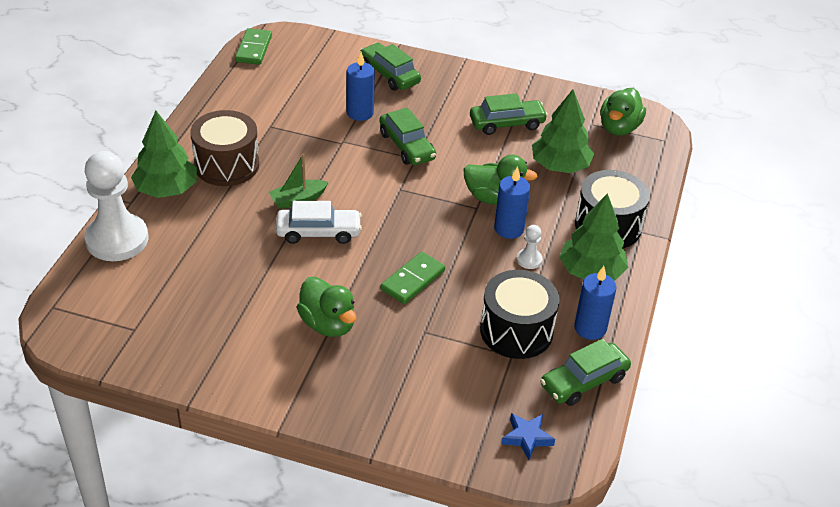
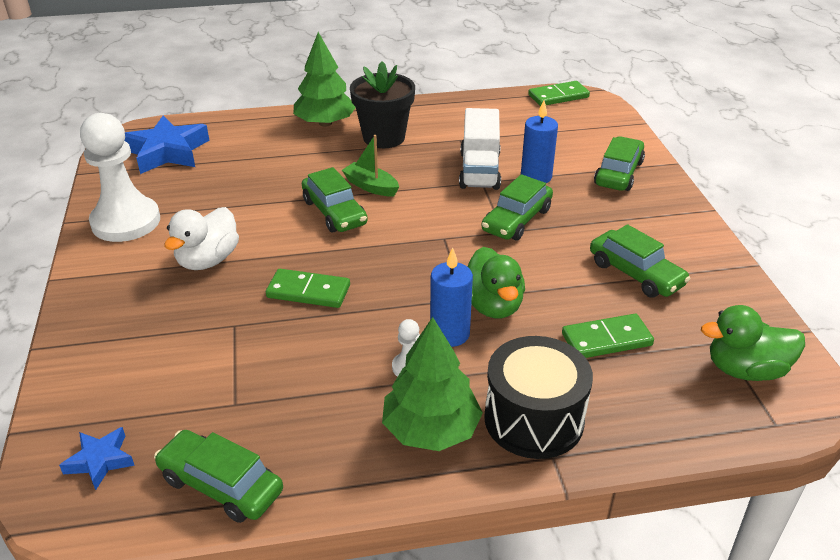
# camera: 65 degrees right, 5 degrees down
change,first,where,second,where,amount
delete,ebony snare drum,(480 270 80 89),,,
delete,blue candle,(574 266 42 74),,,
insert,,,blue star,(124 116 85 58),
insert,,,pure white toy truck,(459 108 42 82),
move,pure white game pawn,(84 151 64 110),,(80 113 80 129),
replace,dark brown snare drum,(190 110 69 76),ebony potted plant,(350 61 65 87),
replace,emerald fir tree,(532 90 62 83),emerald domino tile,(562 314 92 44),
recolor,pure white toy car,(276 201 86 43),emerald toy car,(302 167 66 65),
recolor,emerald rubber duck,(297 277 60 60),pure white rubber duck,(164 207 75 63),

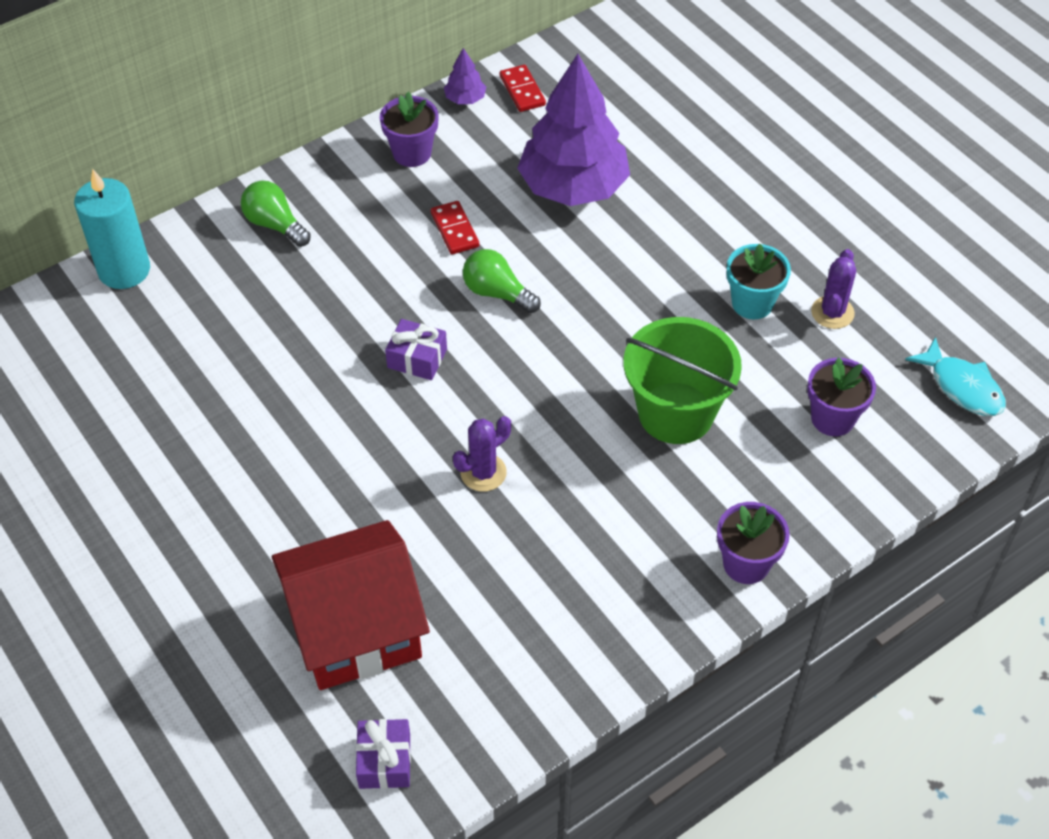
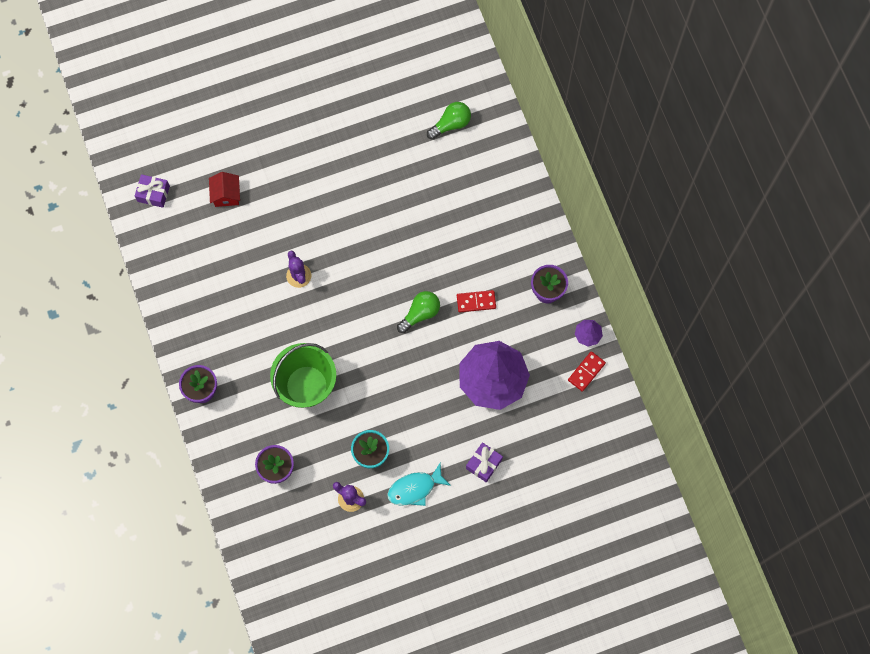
# camera: 105 degrees right, 20 degrees up
change,first,where,second,where,amount
delete,aqua candle,(74 169 76 120),,,
move,emerald bulb,(241 181 70 66),,(427 102 44 38),
move,royal purple gift,(385 319 62 61),,(466 442 37 40),
move,aqua toy fish,(905 336 101 80),,(387 463 64 43),
rotate,crimson domino tile,(500 65 46 47),,(568 351 38 41),45 degrees counterclockwise
resize,crimson toy house,(272 520 158 170),,(209 172 31 35),x0.45

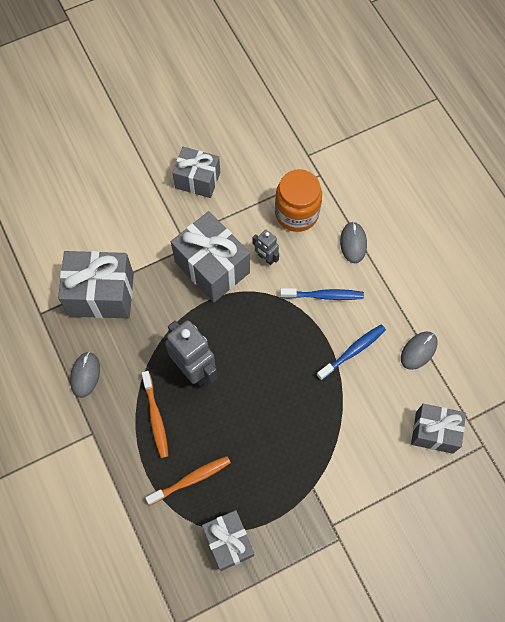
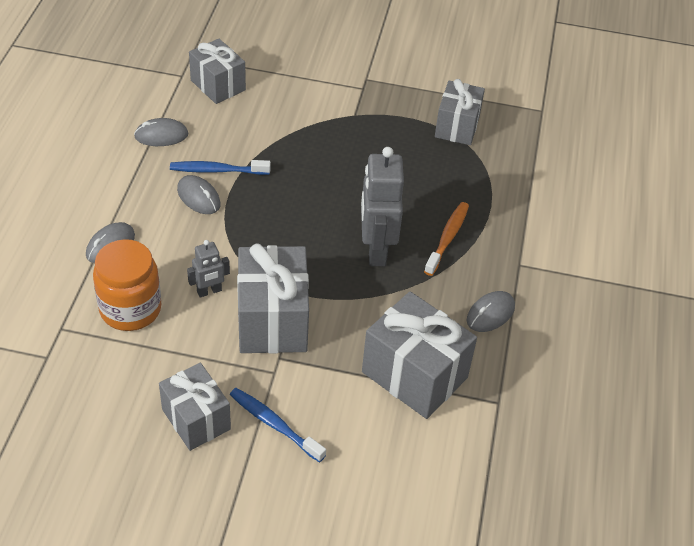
# camera: 145 degrees left, 20 degrees down
change,first,where,second,where,amount
delete,bright orange dental brush,(145 456 86 49),,,
insert,,,ash-grey PC mouse,(177 175 43 39),
move,blue dental brush,(280 288 84 12),,(230 388 96 75),
rotate,ash-grey robot,(253 229 26 36),,(187 240 43 57),75 degrees clockwise

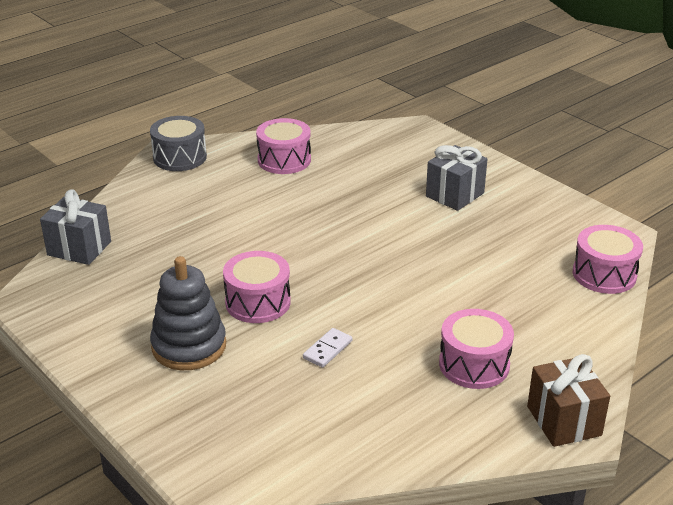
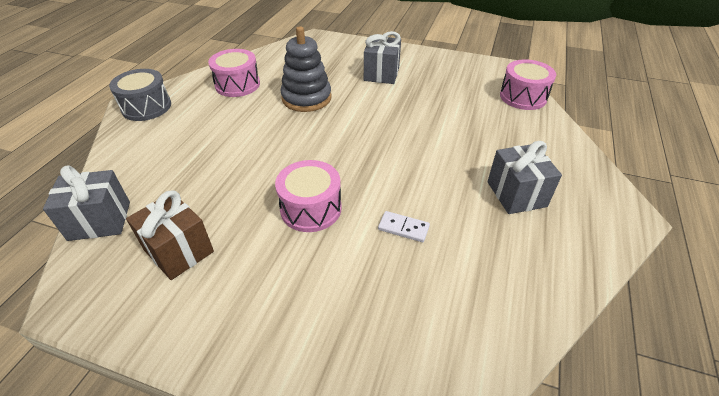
# camera: 30 degrees left, 10 degrees up
change,first,where,second,where,amount
move,ash-grey ring stacker,(150 256 76 114),,(281 26 50 86),
move,dark brown gift,(527 354 83 93),,(126 190 88 90),
replace,rose-pink snare drum,(439 309 75 80),ash-grey gift,(487 141 75 73),
rotate,pure white domino tile,(303 328 49 40),,(378 211 52 31),75 degrees counterclockwise

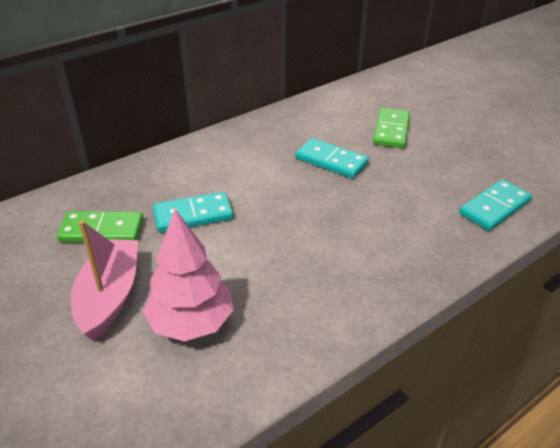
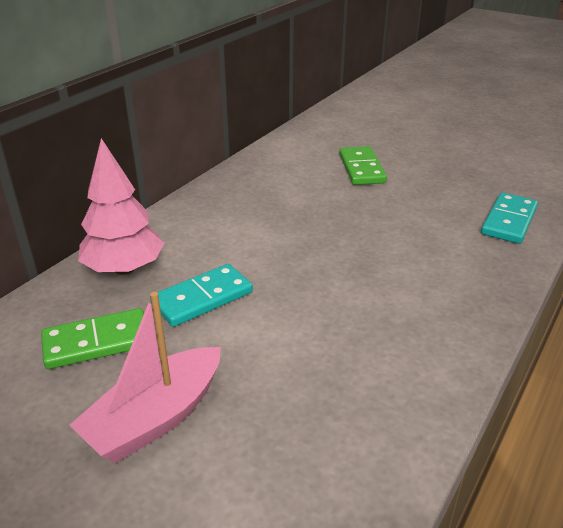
# camera: 20 degrees left, 5 degrees down
change,first,where,second,where,amount
delete,aqua domino tile,(295 138 74 41),,,
move,rose-pink fir tree,(143 209 90 133),,(78 138 86 137),
rotate,rose-pink toy boat,(71 220 67 121),,(70 292 151 171),120 degrees counterclockwise

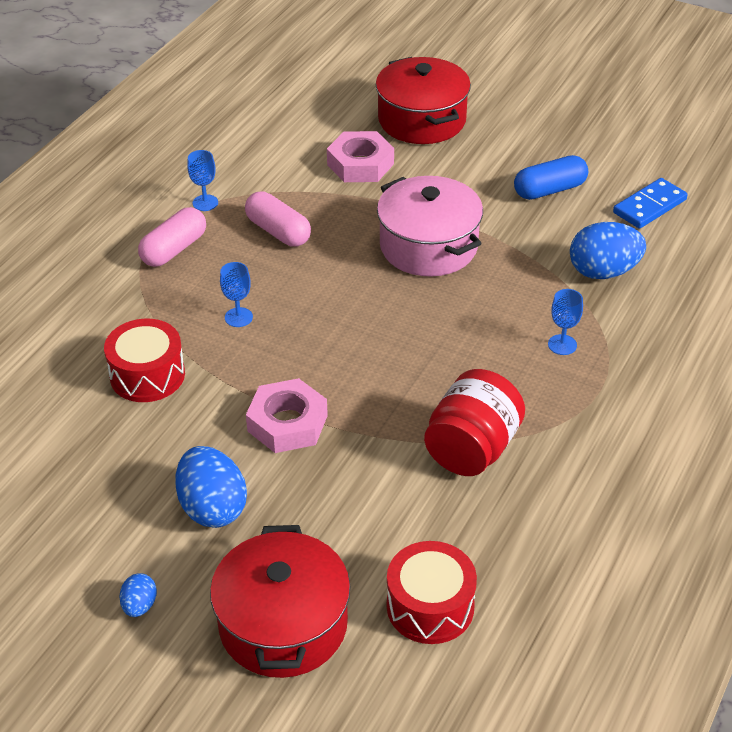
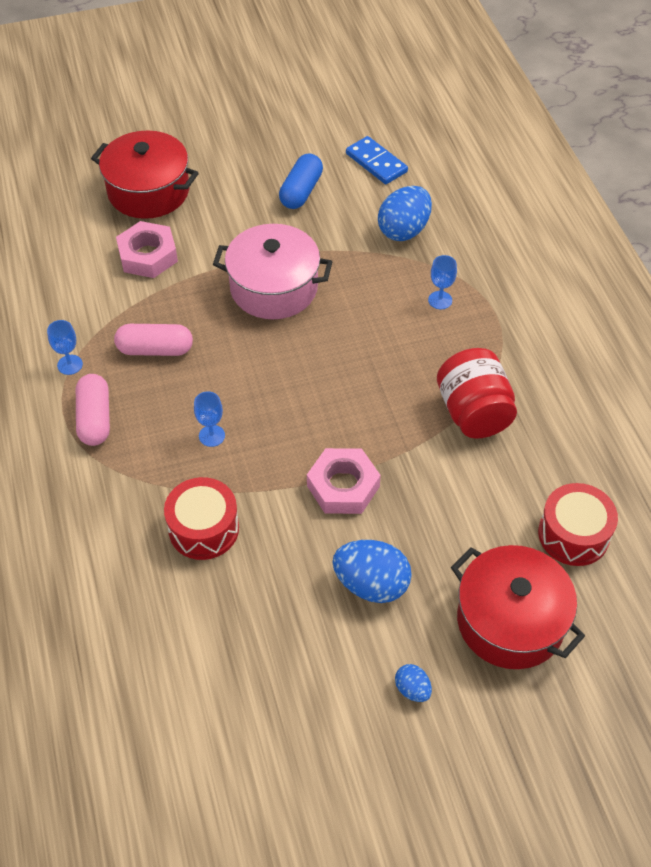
# camera: 45 degrees left, 10 degrees up
change,first,where,second,where,amount
rotate,blue domino tile,(613 178 75 51),,(346 136 62 48),45 degrees counterclockwise

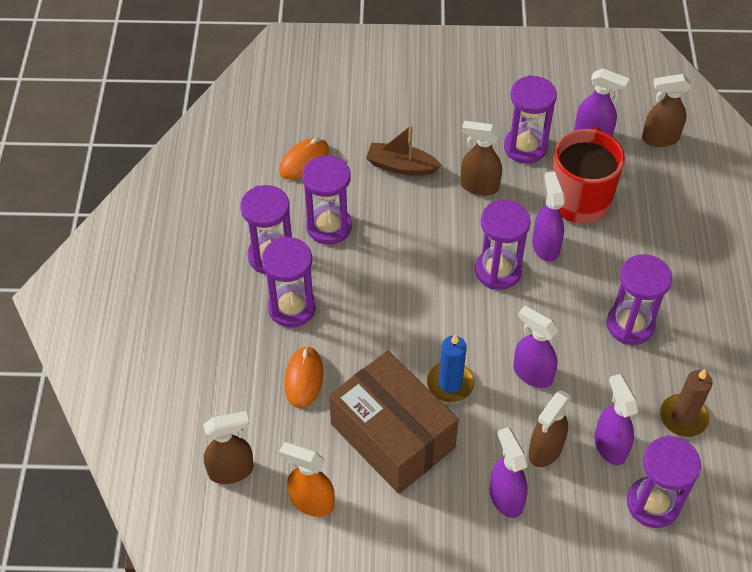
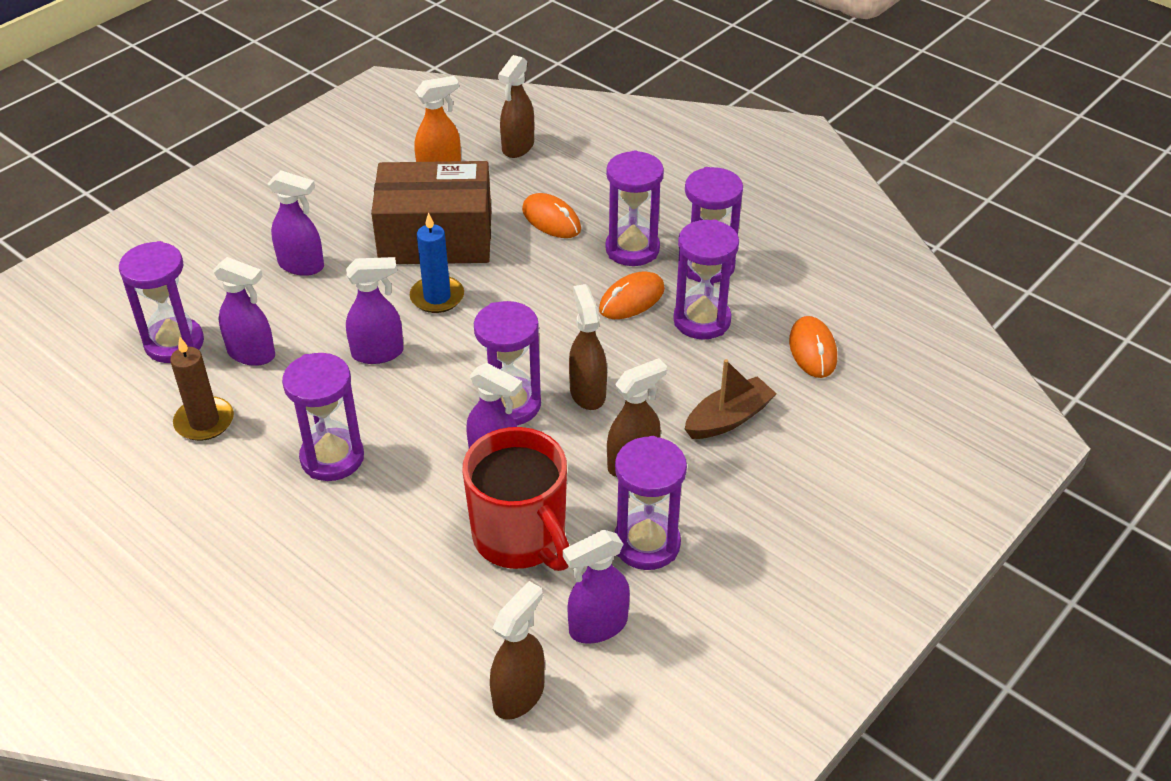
# camera: 130 degrees right, 10 degrees down
change,first,where,second,where,amount
insert,,,bright orange PC mouse,(599 271 66 48),
move,dark brown spray bottle,(528 391 43 76),,(569 284 38 126),

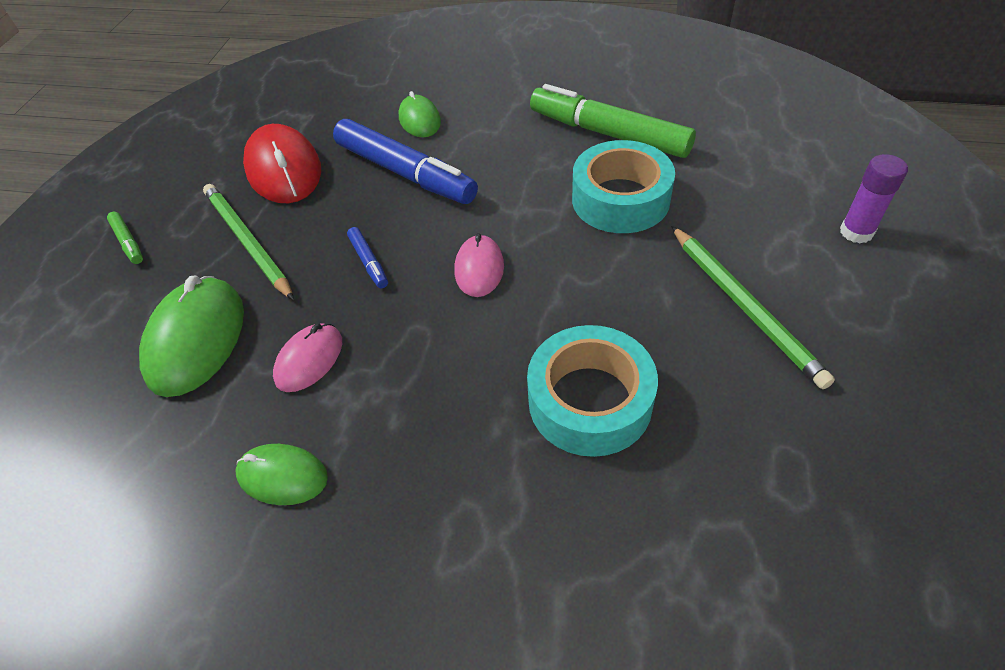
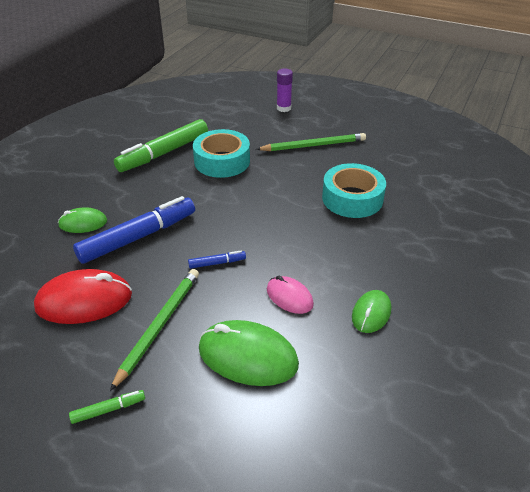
# camera: 80 degrees left, 10 degrees down
change,first,where,second,where,amount
delete,rose-pink PC mouse,(455 233 49 64),,,
rotate,emerald pencil,(203 184 91 116),,(110 269 89 122),135 degrees clockwise

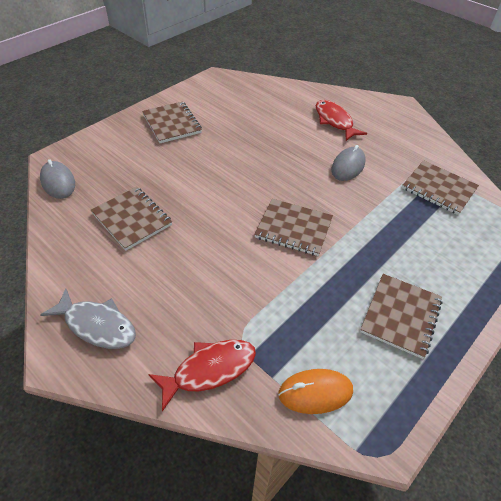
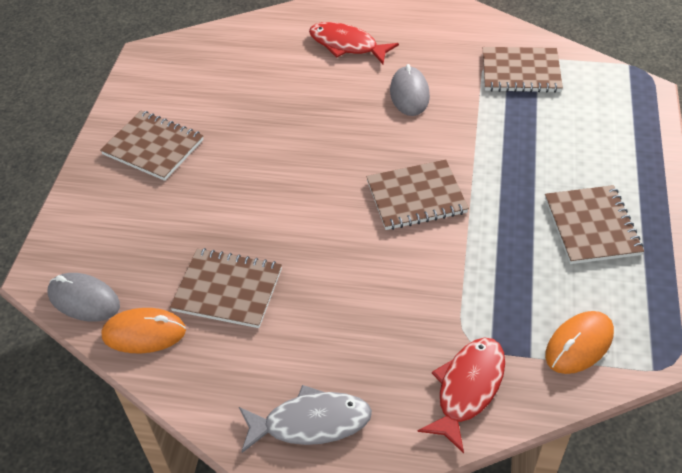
# camera: 30 degrees left, 0 degrees up
change,first,where,second,where,amount
insert,,,bright orange PC mouse,(101 308 85 45),

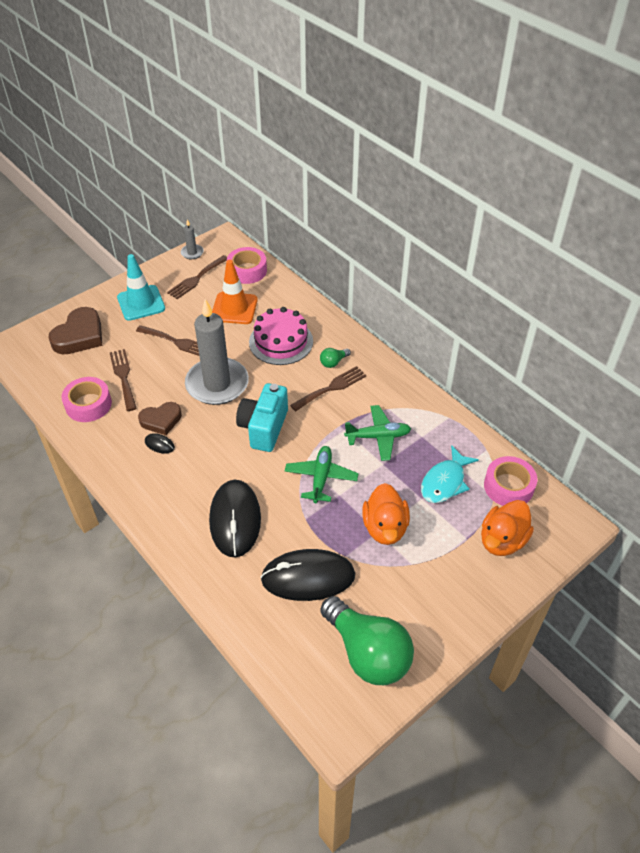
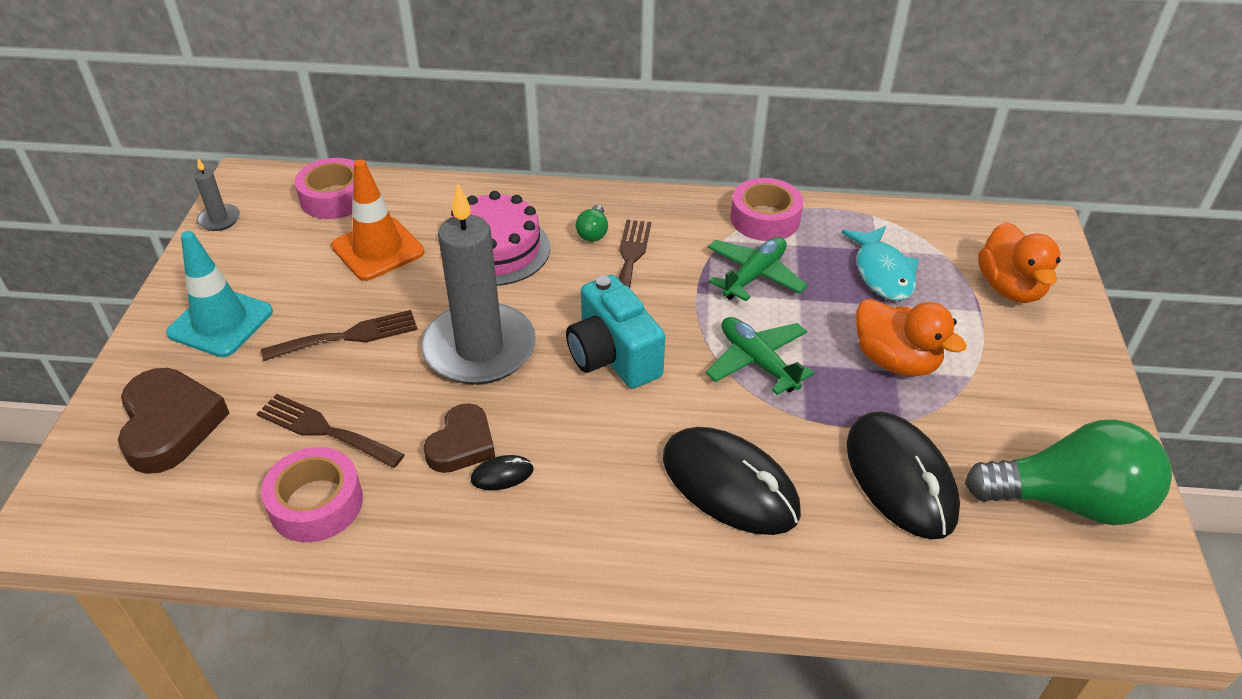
# camera: 45 degrees left, 5 degrees down
change,first,where,second,where,amount
delete,dark brown dinner fork,(167 255 60 44),,,
move,rose-pink roll of tape,(484 456 53 50),,(731 178 72 63),
rotate,ebony PC mouse,(260 549 95 52),,(847 412 113 127),60 degrees counterclockwise

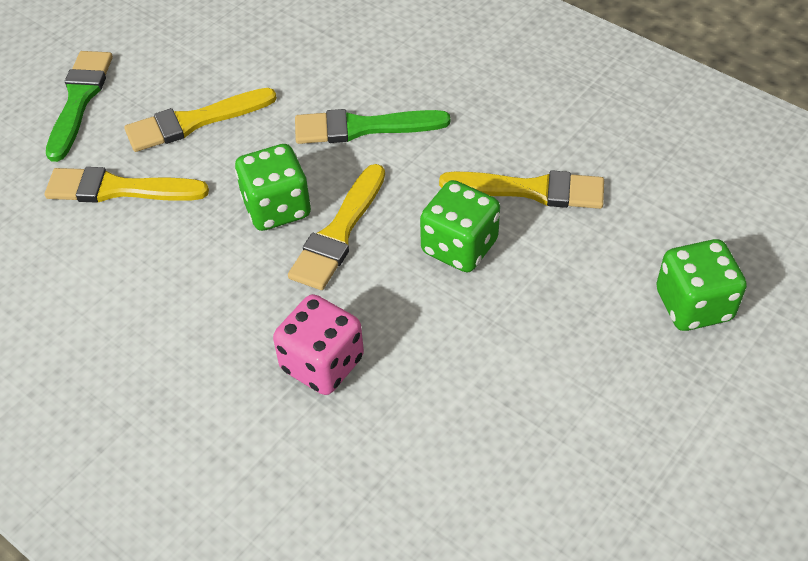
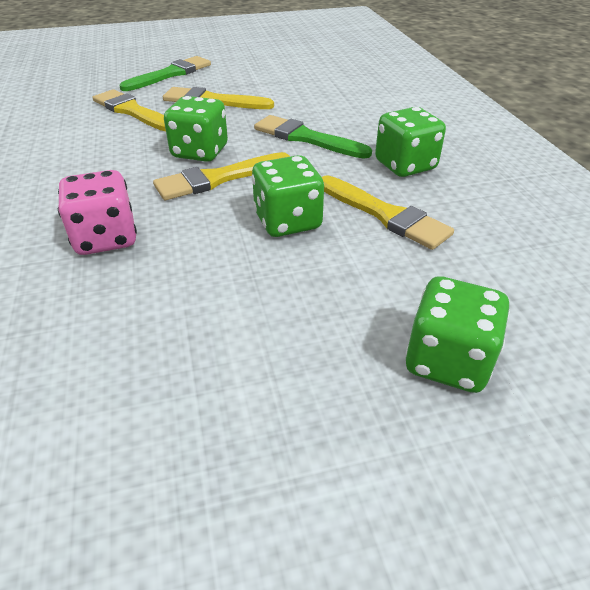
# camera: 35 degrees right, 10 degrees down
change,first,where,second,where,amount
insert,,,emerald game die,(375 107 71 70),

